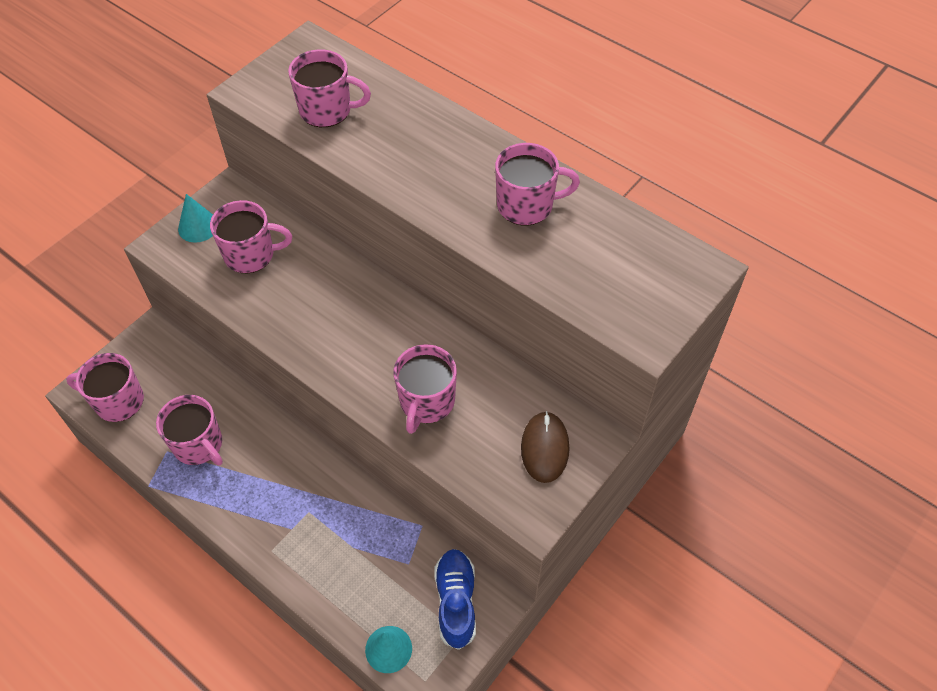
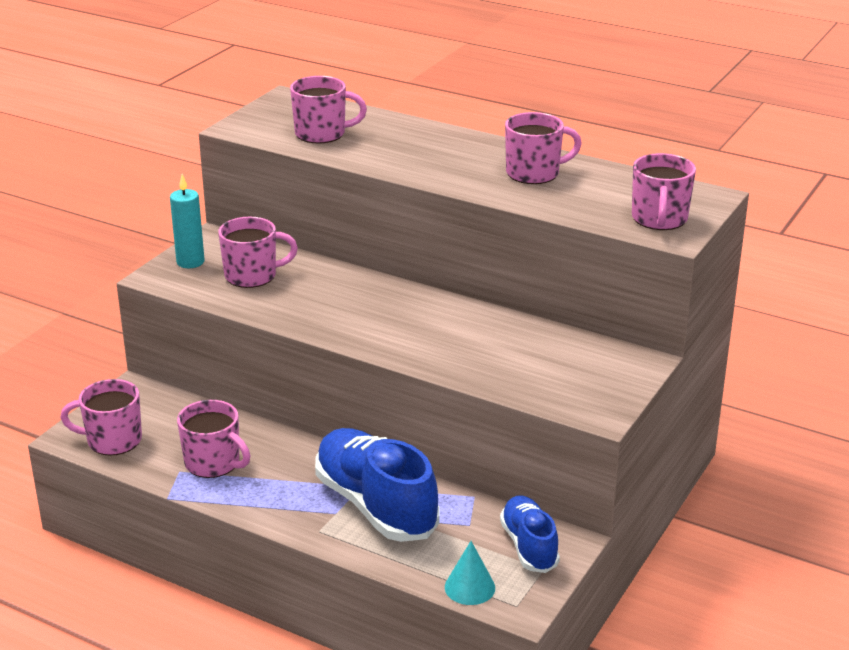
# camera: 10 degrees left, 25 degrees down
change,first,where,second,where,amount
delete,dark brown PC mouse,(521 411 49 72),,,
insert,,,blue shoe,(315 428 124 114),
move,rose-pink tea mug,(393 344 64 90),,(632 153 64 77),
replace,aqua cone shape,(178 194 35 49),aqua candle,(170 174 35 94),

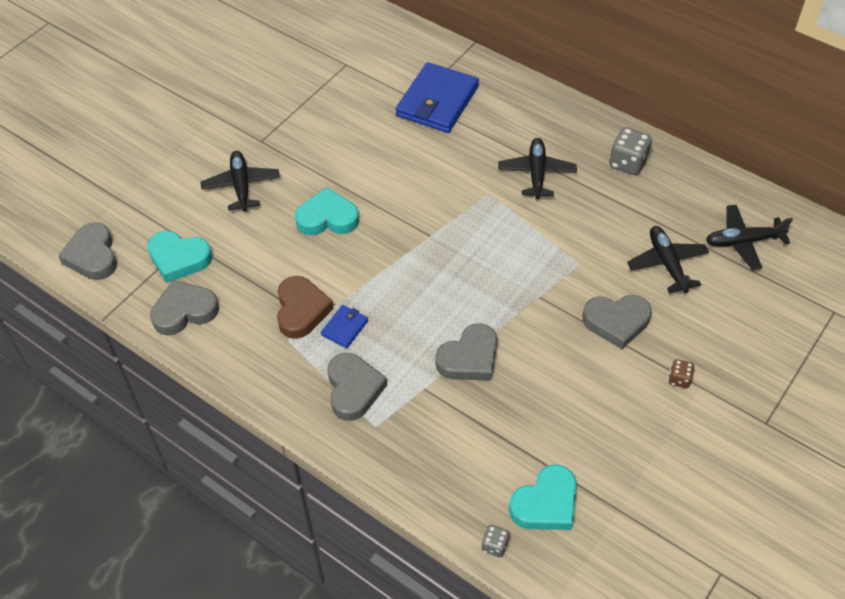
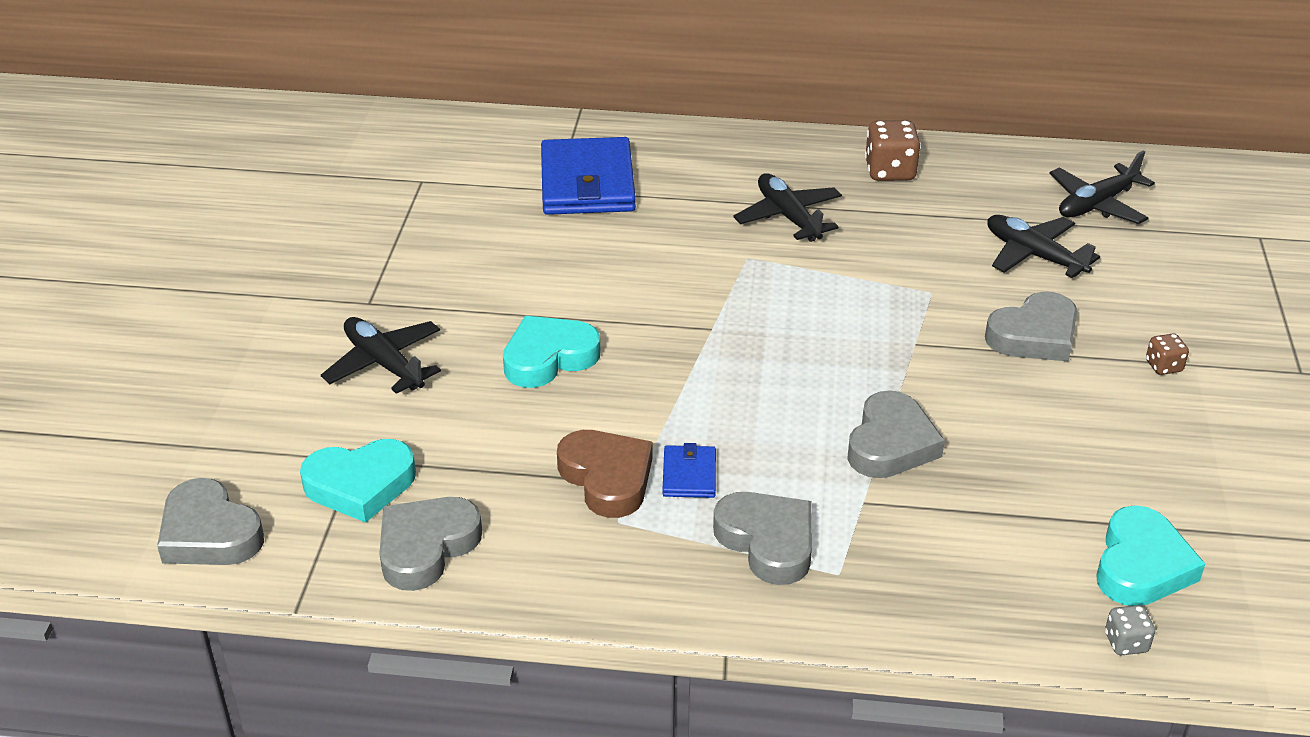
# camera: 30 degrees left, 15 degrees down
change,first,where,second,where,amount
recolor,ash-grey game die,(609 127 43 48),dark brown game die,(865 120 56 61),

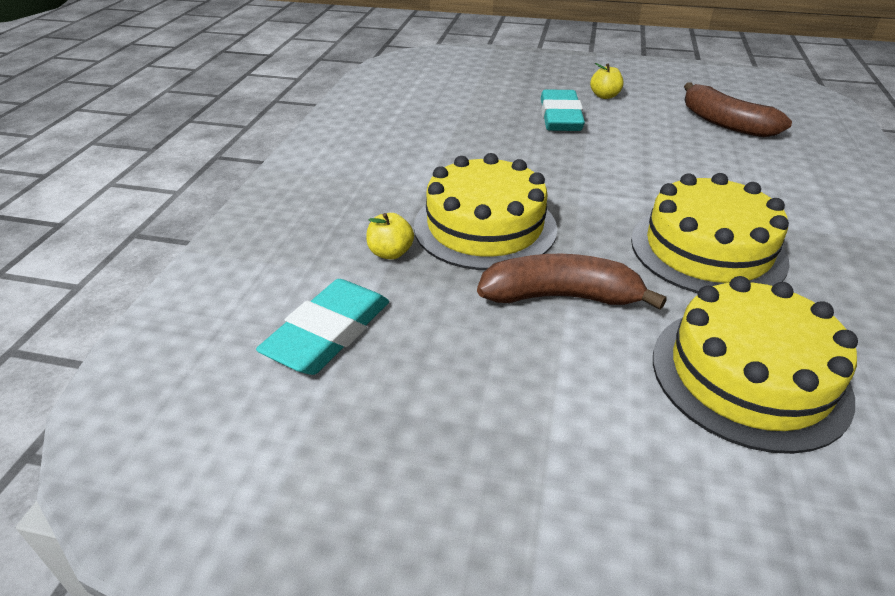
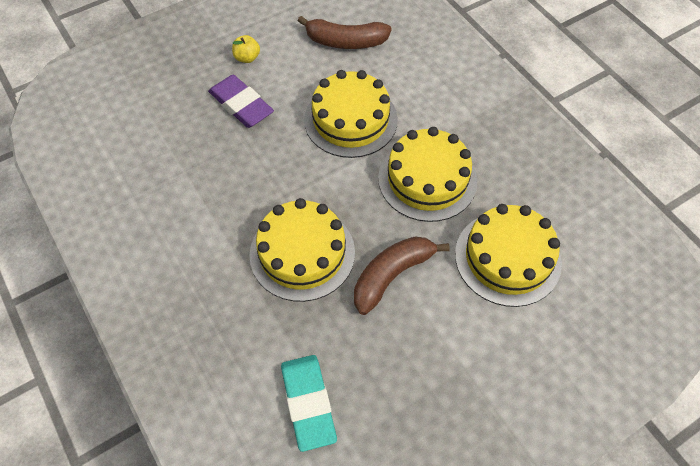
# camera: 45 degrees left, 20 degrees up
change,first,where,second,where,amount
delete,yellow apple fruit,(366 213 48 47),,,
insert,,,yellow layer cake,(304 70 94 88),
recolor,aqua eraser,(541 89 44 42),royal purple eraser,(208 75 66 53),

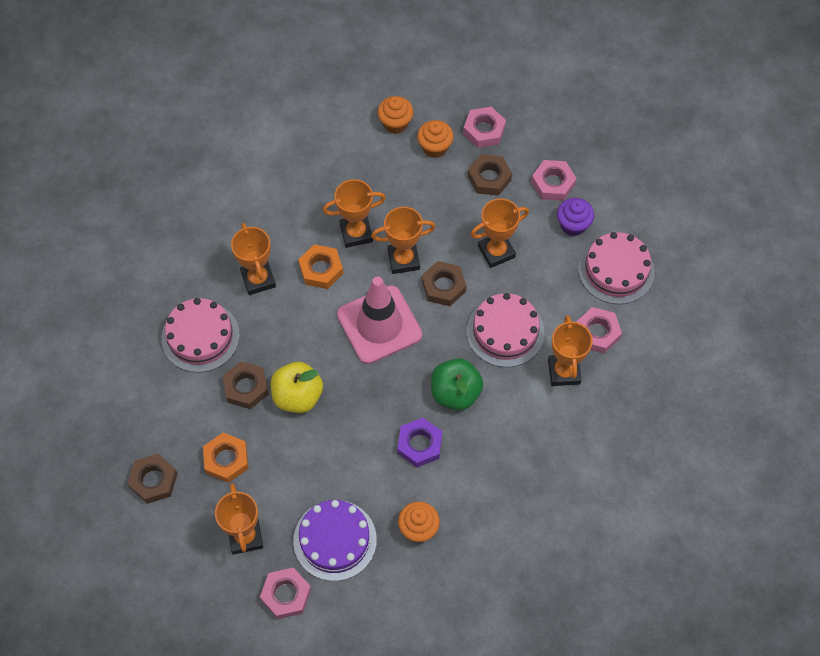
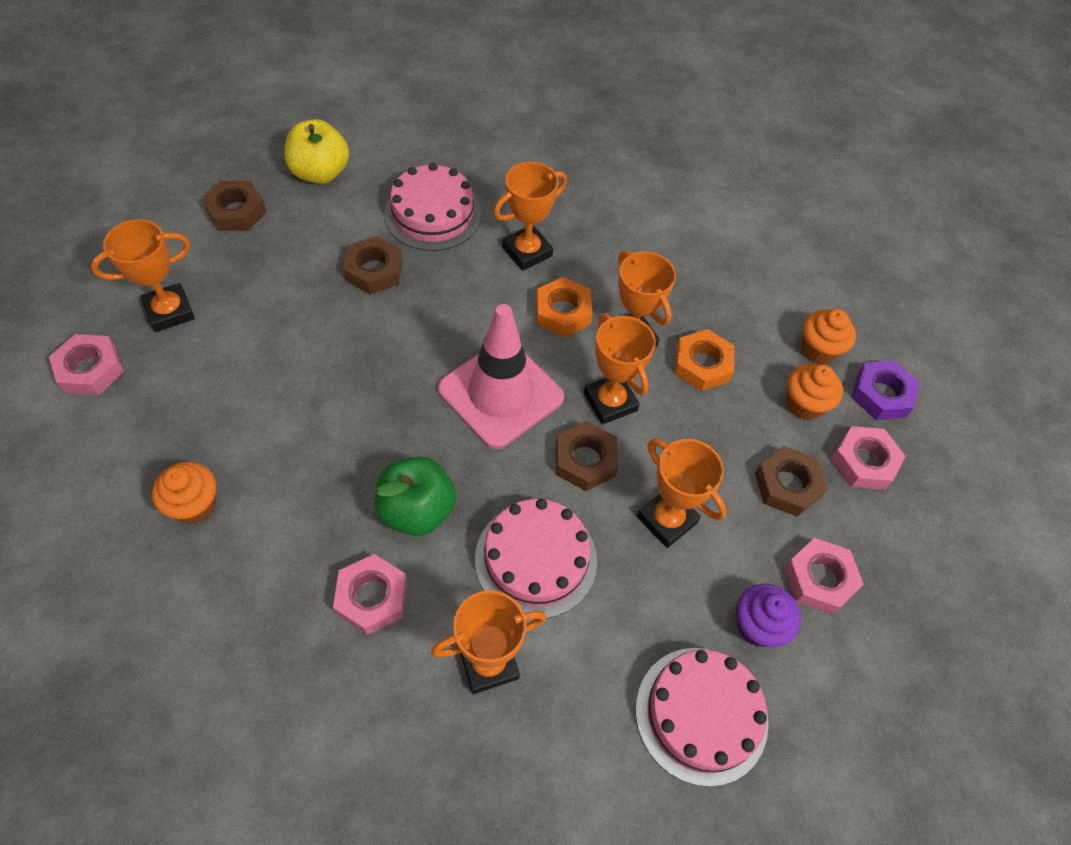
# camera: 70 degrees right, 5 degrees down
change,first,where,second,where,amount
delete,royal purple layer cake,(293 500 84 81),,,
move,bright orange nut,(203 432 46 51),,(674 329 61 62),
move,yellow apple fruit,(271 362 52 51),,(284 119 65 65),
move,royal purple nut,(398 418 44 49),,(851 361 69 59),
move,rose-pink nut,(576 307 46 47),,(333 554 74 81),

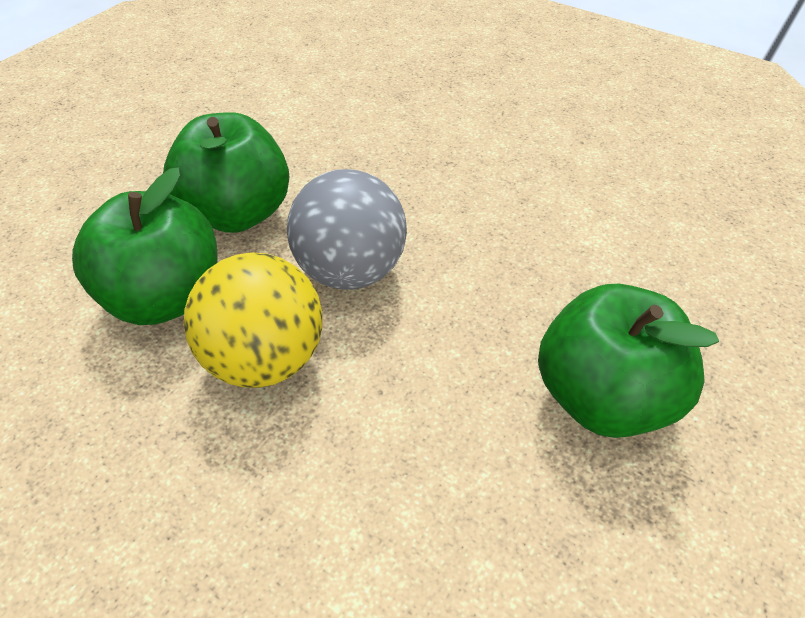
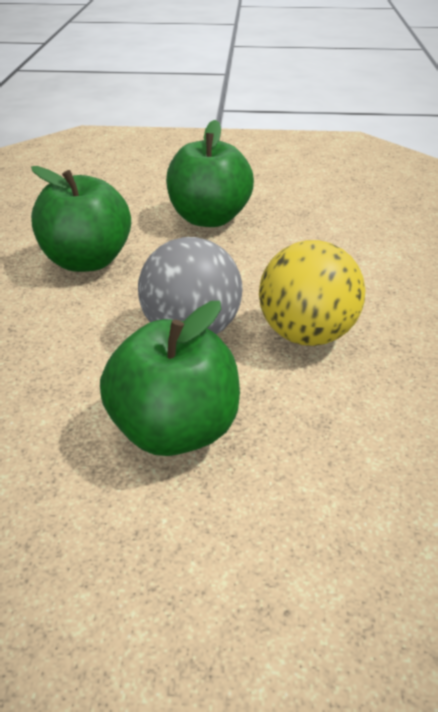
# camera: 120 degrees left, 10 degrees down
change,first,where,second,where,amount
move,emerald apple fruit,(72 168 145 157),,(31 166 100 106),

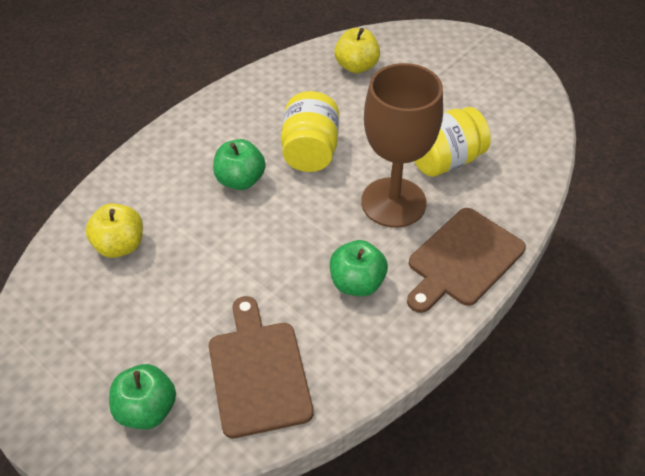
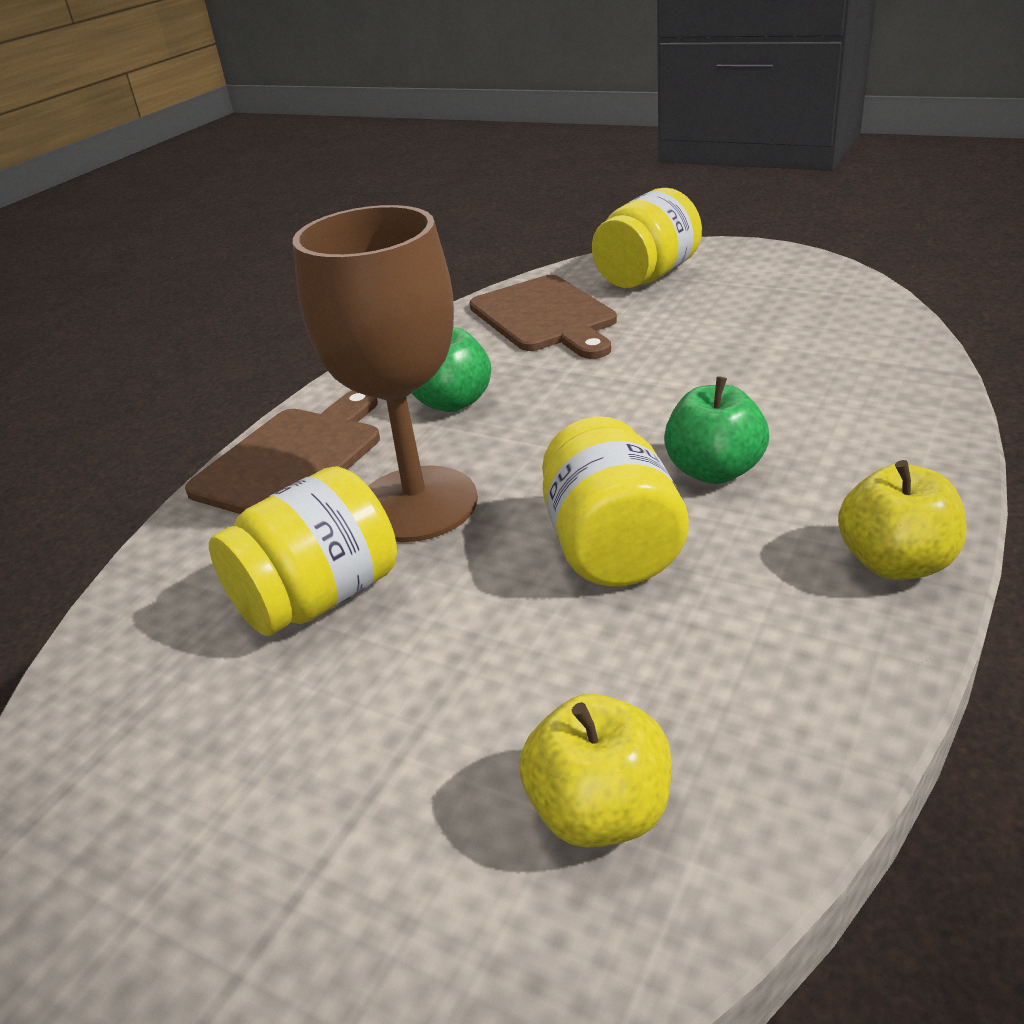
# camera: 170 degrees right, 15 degrees down
change,first,where,second,where,amount
move,yellow apple fruit,(86 203 57 55),,(838 460 128 120),
replace,emerald apple fruit,(109 364 67 65),yellow jam jar,(592 188 110 100),

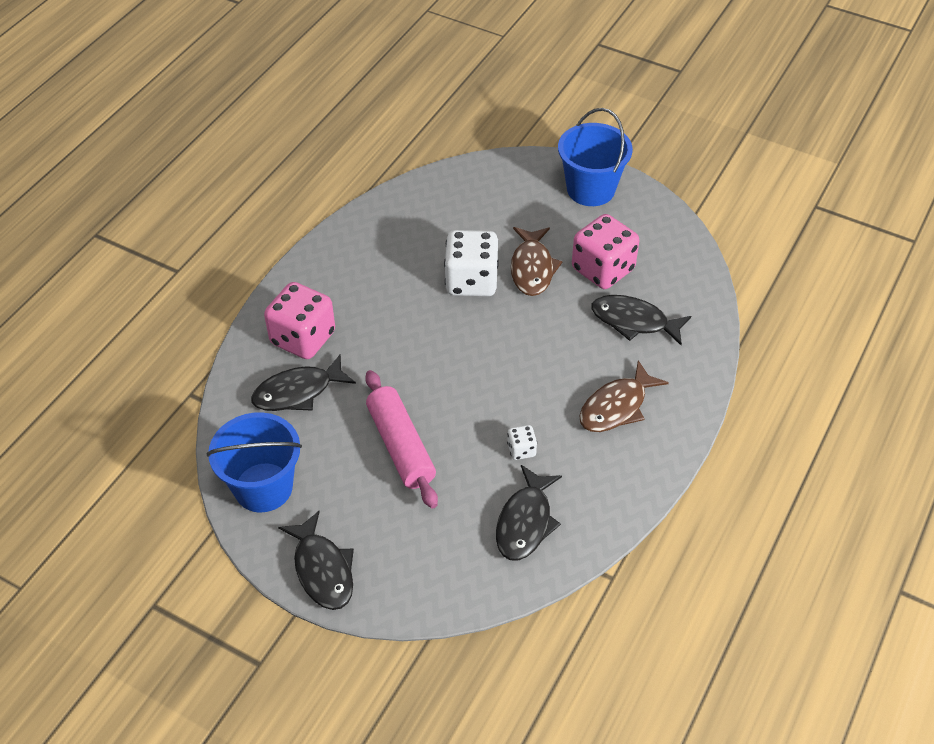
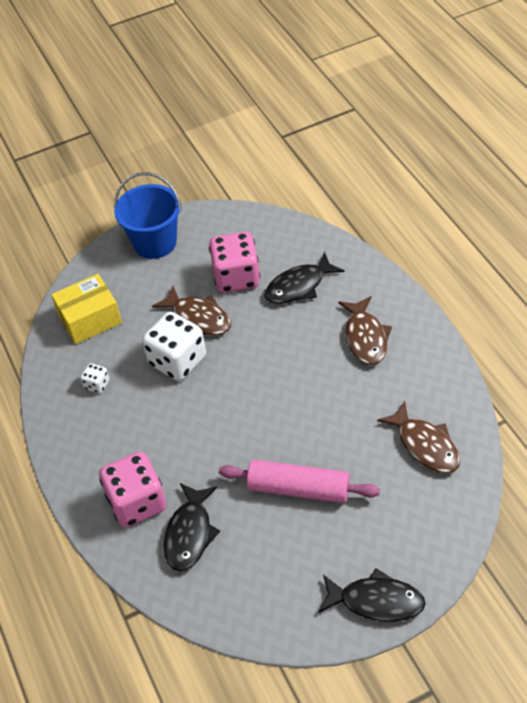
# camera: 50 degrees left, 0 degrees up
change,first,where,second,where,amount
delete,blue pail,(207 412 95 100),,,
insert,,,yellow box,(51 274 71 70),
move,pure white game die,(507 425 30 35),,(80 363 30 30),
recolor,ebony toy fish,(496 465 66 96),dark brown toy fish,(377 401 83 72),

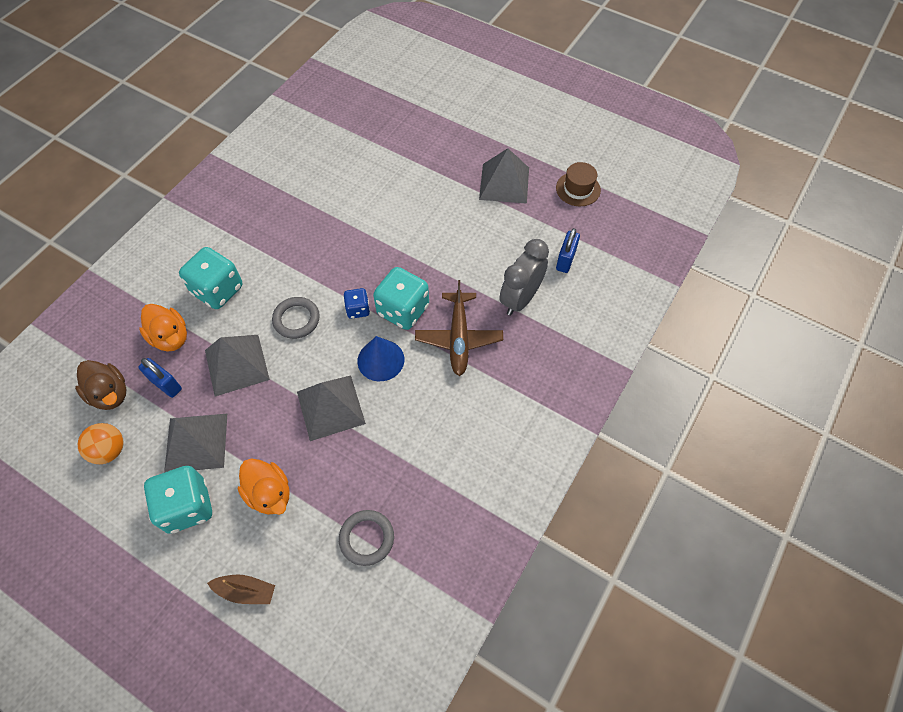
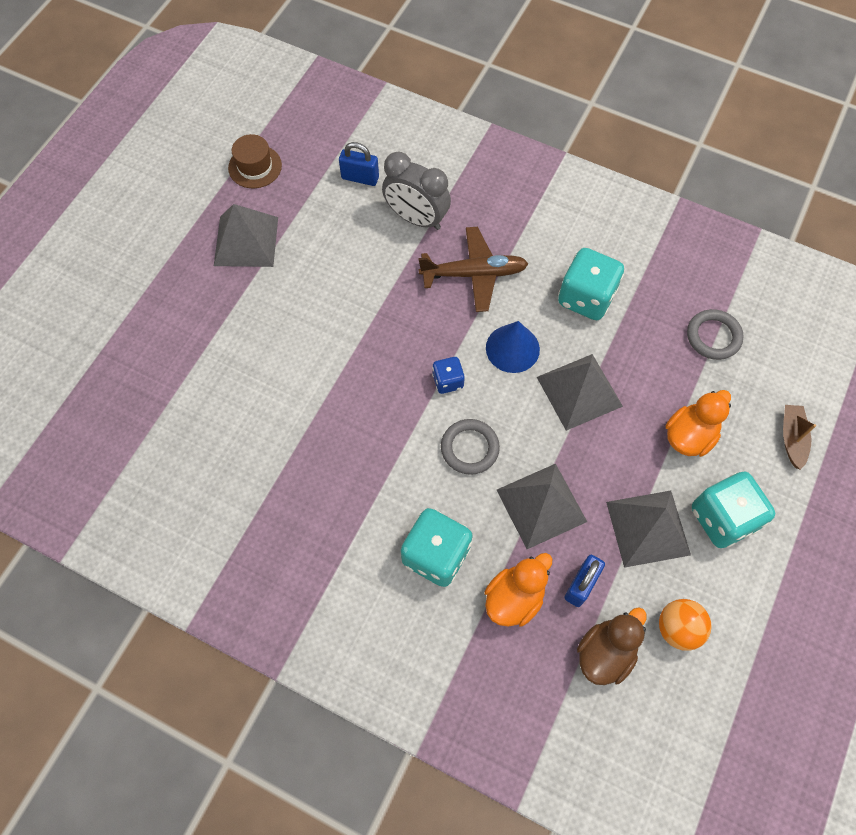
# camera: 95 degrees left, 5 degrees up
change,first,where,second,where,amount
move,aqua game die,(373 267 56 63),,(558 248 66 72),

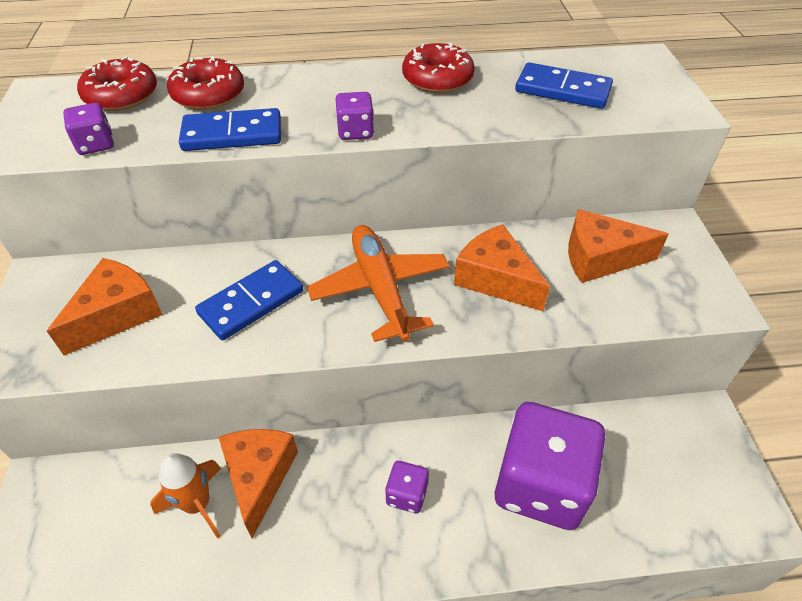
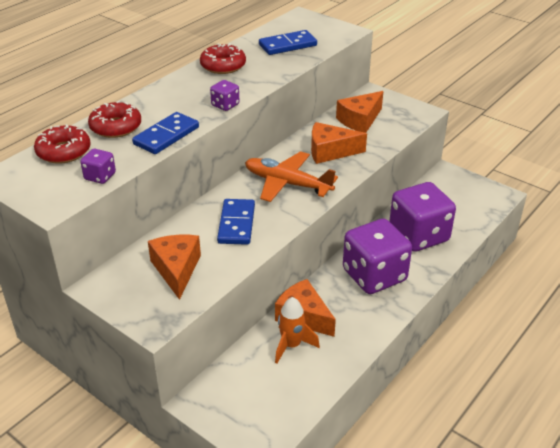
# camera: 45 degrees left, 10 degrees down
change,first,where,second,where,amount
resize,royal purple game die,(385 461 44 52),,(343 219 69 75),x2.34

